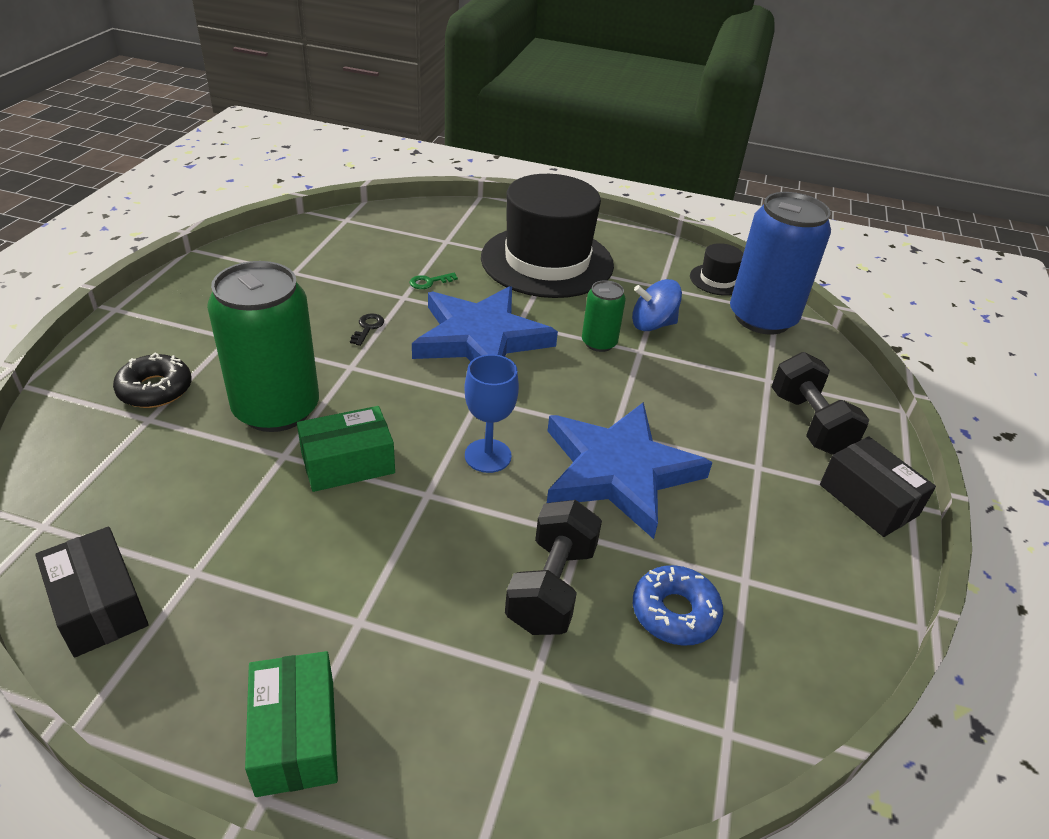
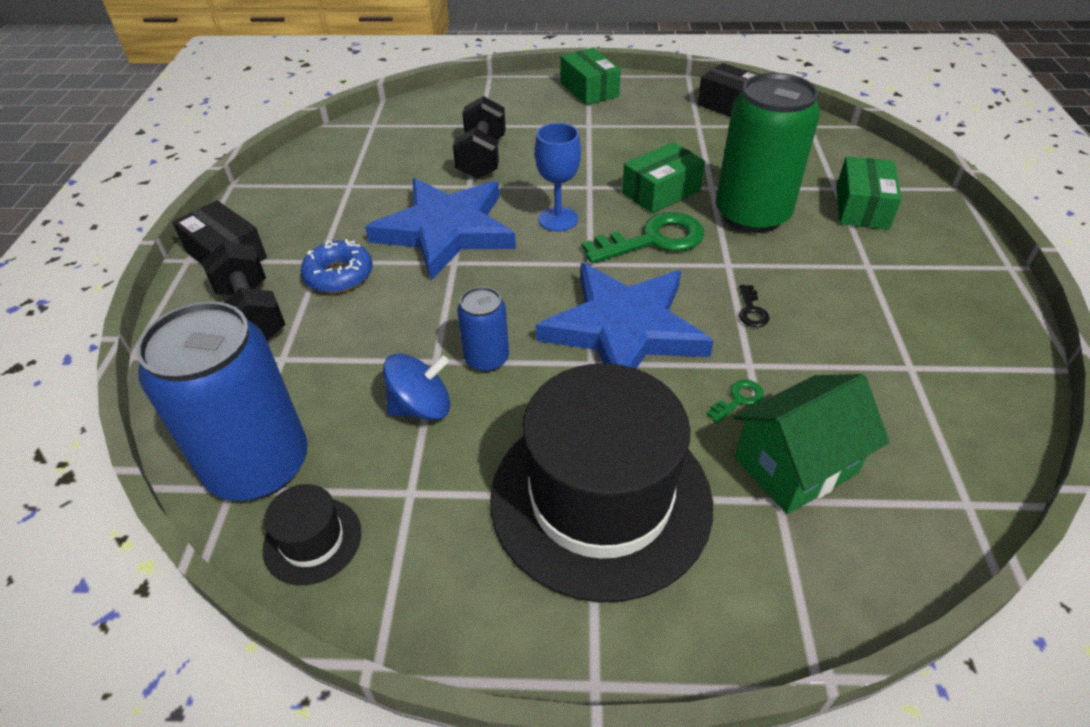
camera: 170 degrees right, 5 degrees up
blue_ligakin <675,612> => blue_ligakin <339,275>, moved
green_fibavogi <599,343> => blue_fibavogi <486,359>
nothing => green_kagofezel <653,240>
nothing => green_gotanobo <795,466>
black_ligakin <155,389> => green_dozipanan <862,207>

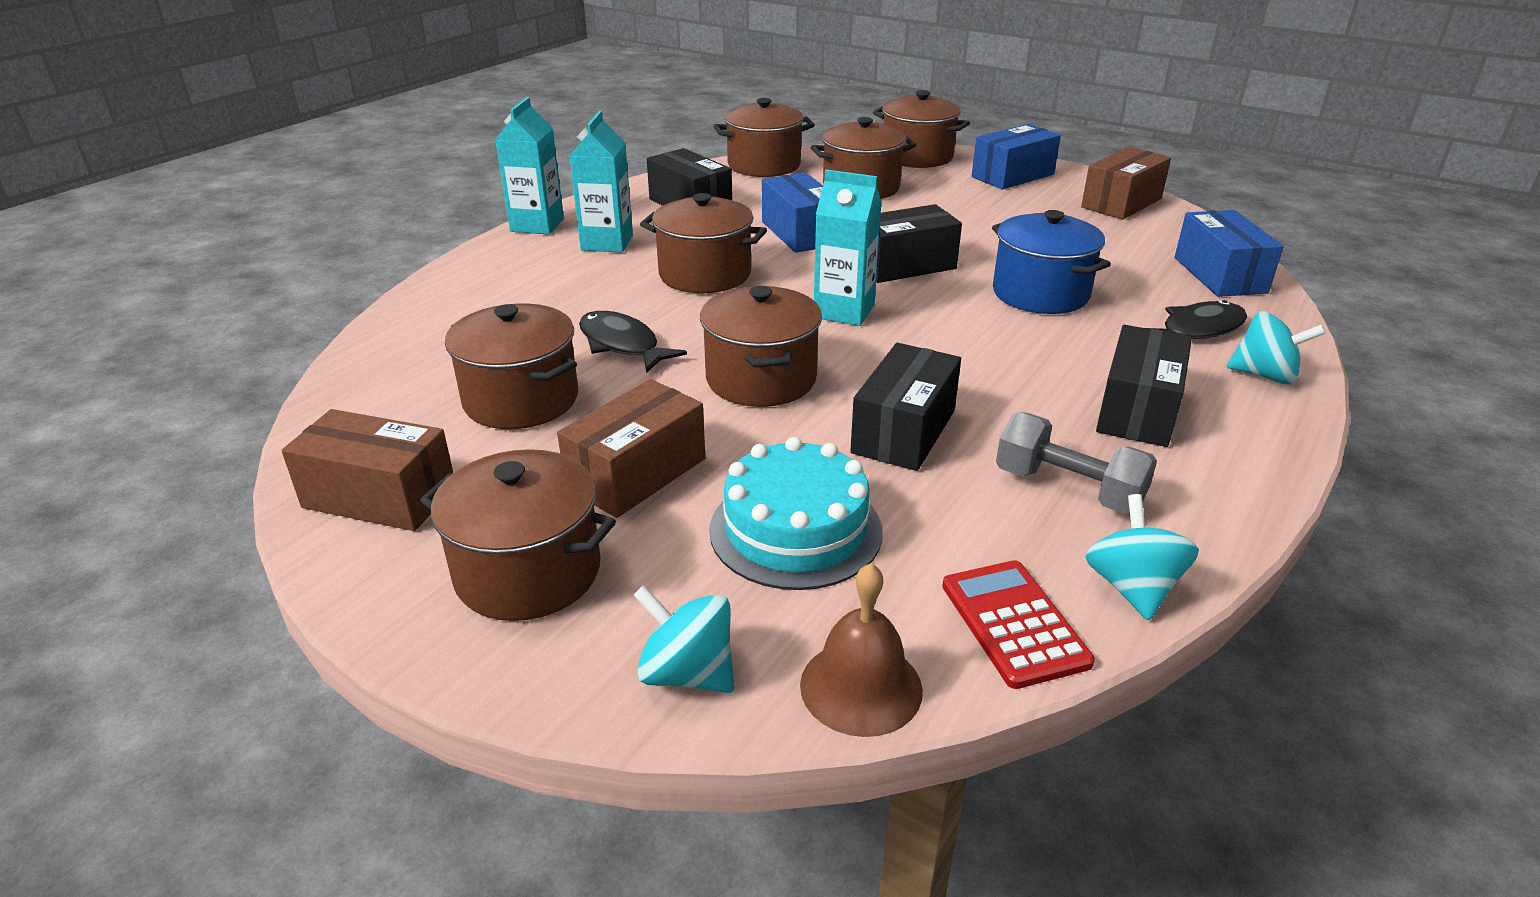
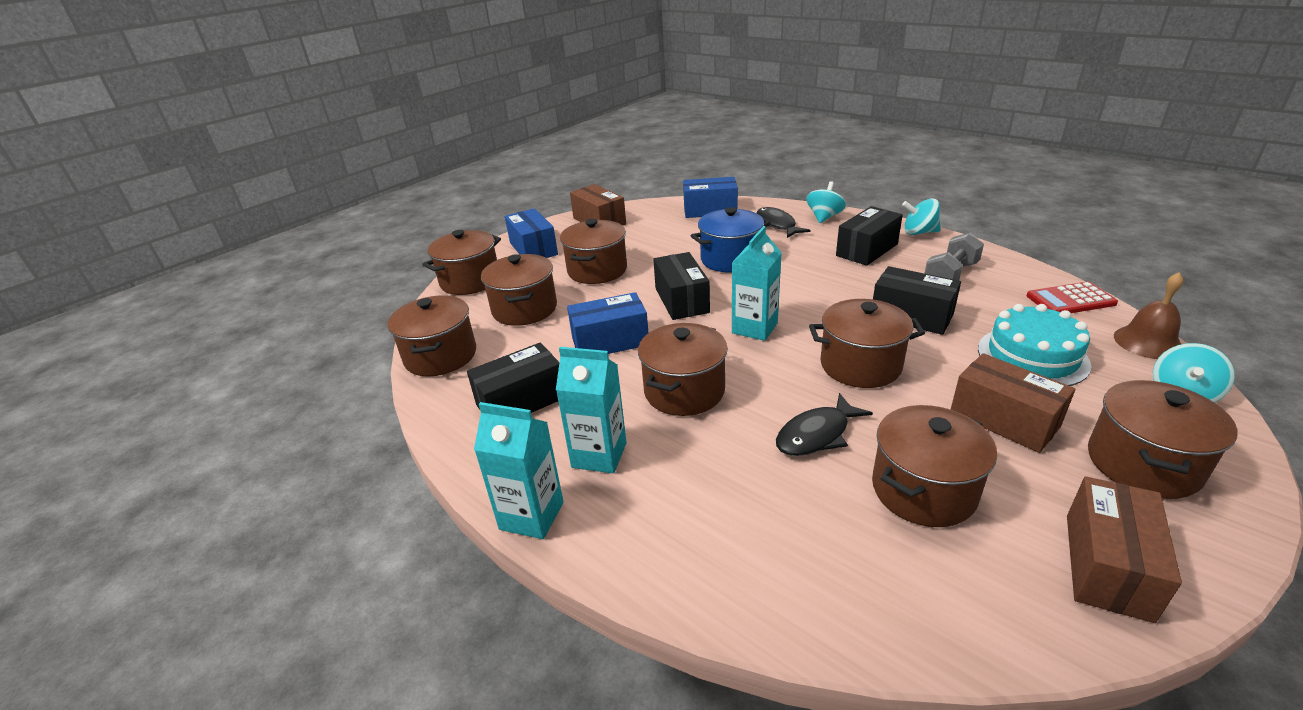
camera: 80 degrees left, 0 degrees up
nothing => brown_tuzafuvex <597,270>
black_dozipanan <1137,410> => black_dozipanan <867,250>, 75 degrees counterclockwise
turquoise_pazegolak <1132,588> => turquoise_pazegolak <919,232>, moved

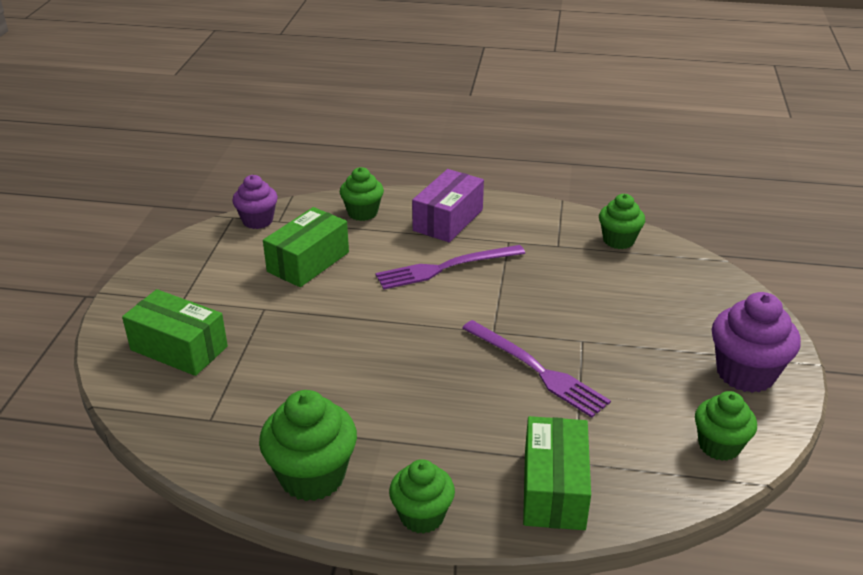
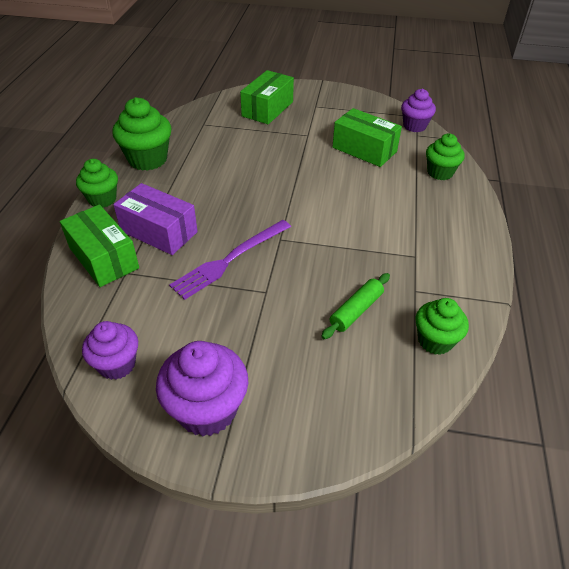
camera: 90 degrees right, 10 degrees up
green_dozipanan <554,489> => green_dozipanan <103,258>, 45 degrees clockwise
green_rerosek <719,446> => purple_rerosek <117,364>
purple_dozipanan <448,220> => purple_dozipanan <159,231>, moved
nothing => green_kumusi <356,311>
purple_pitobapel <446,268> => nothing

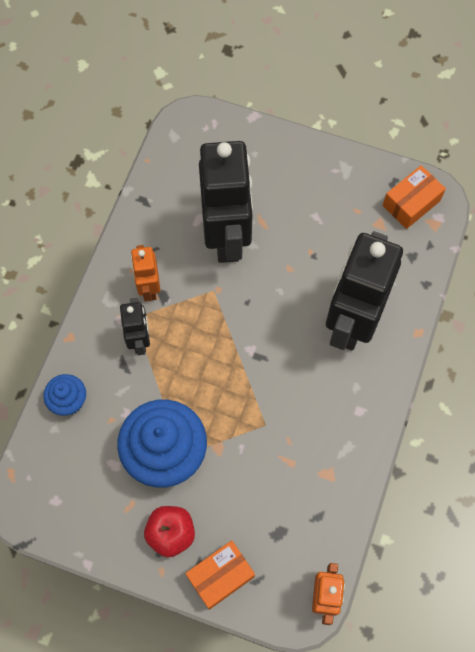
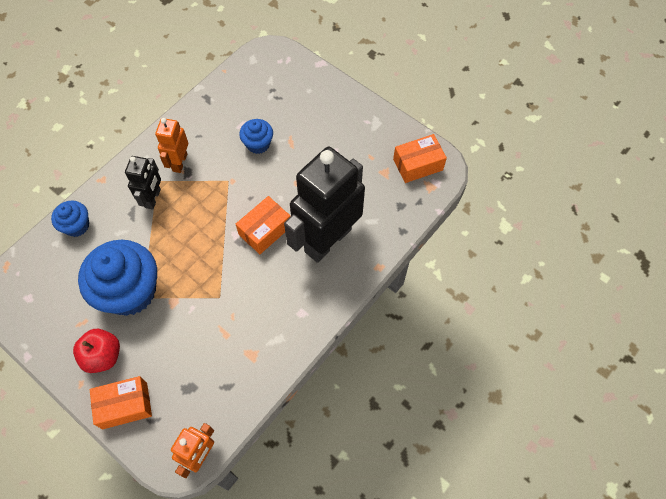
camera: 20 degrees right, 5 degrees down
nothing => orange_dozipanan <265,230>
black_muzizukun <227,237> => blue_rerosek <258,144>

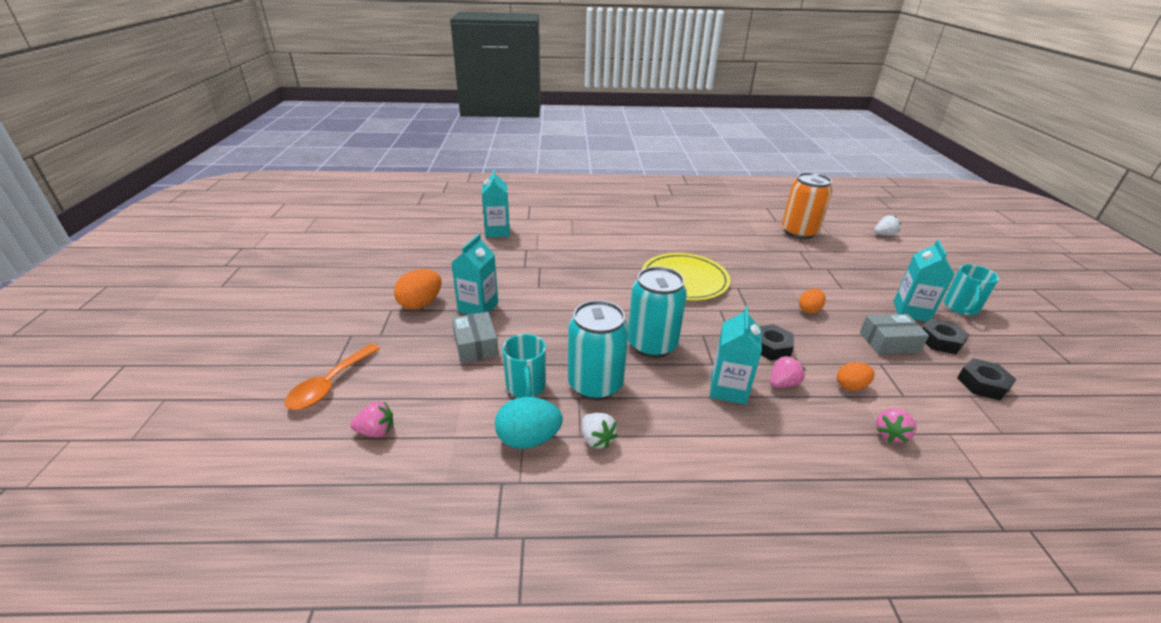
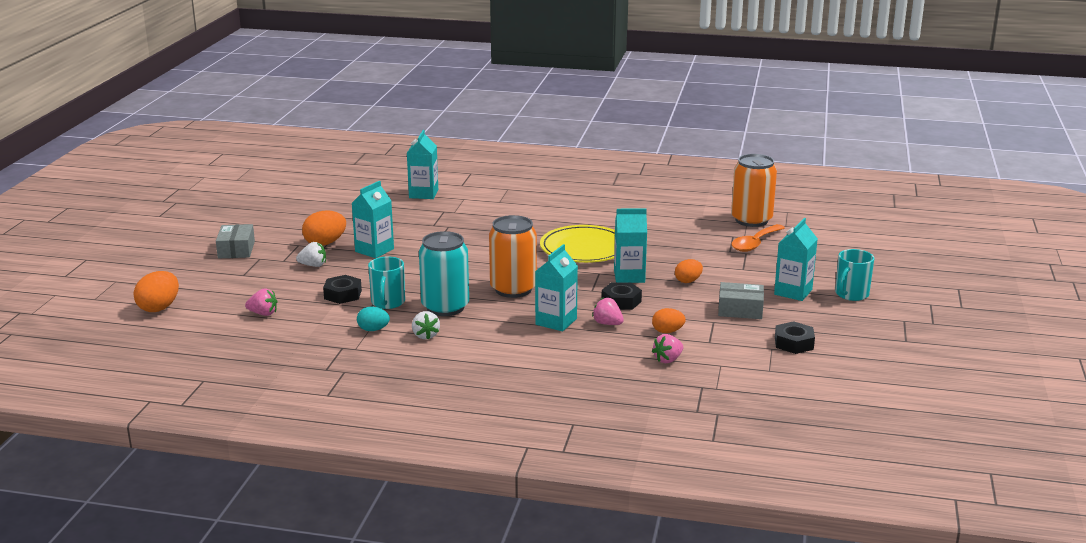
camera: 15 degrees right, 10 degrees down
nothing => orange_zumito <159,308>
grey_dozipanan <476,345> => grey_dozipanan <236,250>, moved
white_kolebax <884,235> => white_kolebax <313,265>, moved
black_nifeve <940,341> => black_nifeve <343,294>, moved
turquoise_zumito <528,439> => turquoise_zumito <373,330>, x0.63
turquoise_fibavogi <652,345> => orange_fibavogi <513,289>
pink_kolebax <783,383> => pink_kolebax <607,323>, 120 degrees counterclockwise
nothing => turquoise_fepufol <629,276>
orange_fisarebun <330,385> => orange_fisarebun <755,244>, moved

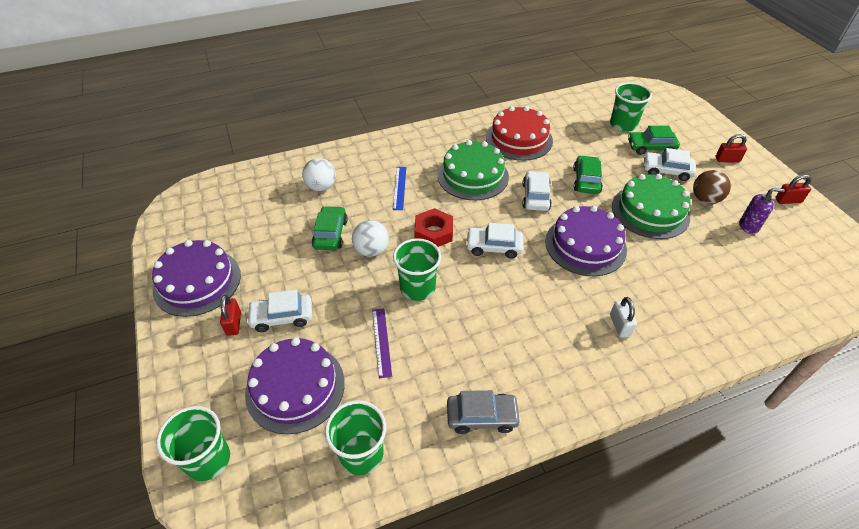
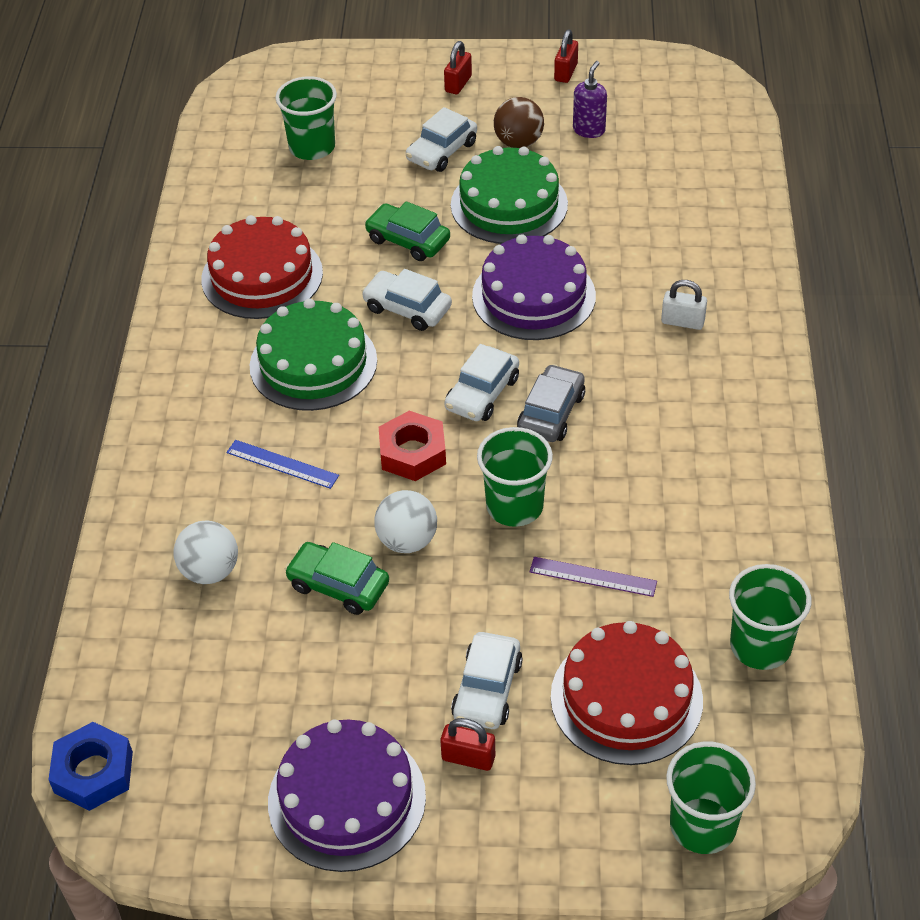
camera: 65 degrees left, 0 degrees up
nothing => blue_nifeve <93,772>
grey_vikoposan <482,416> => grey_vikoposan <551,413>, moved
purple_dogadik <295,387> => red_dogadik <626,698>
green_vikoposan <651,147> => nothing

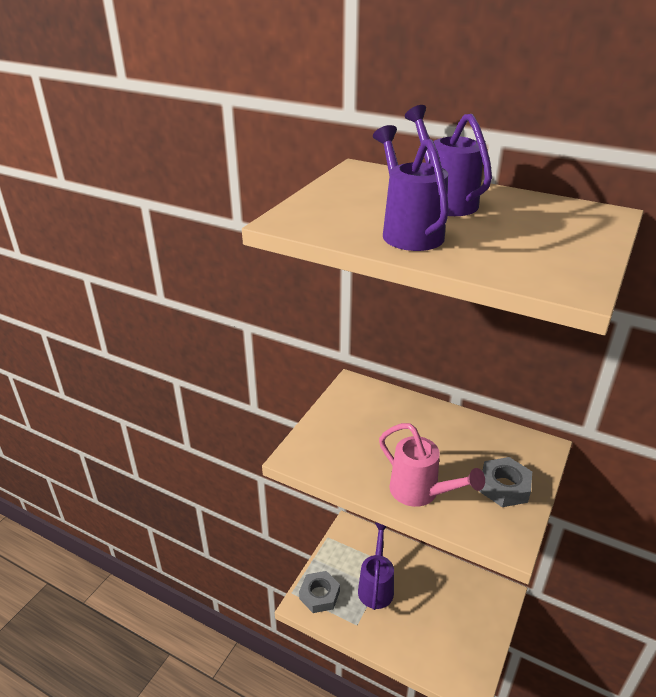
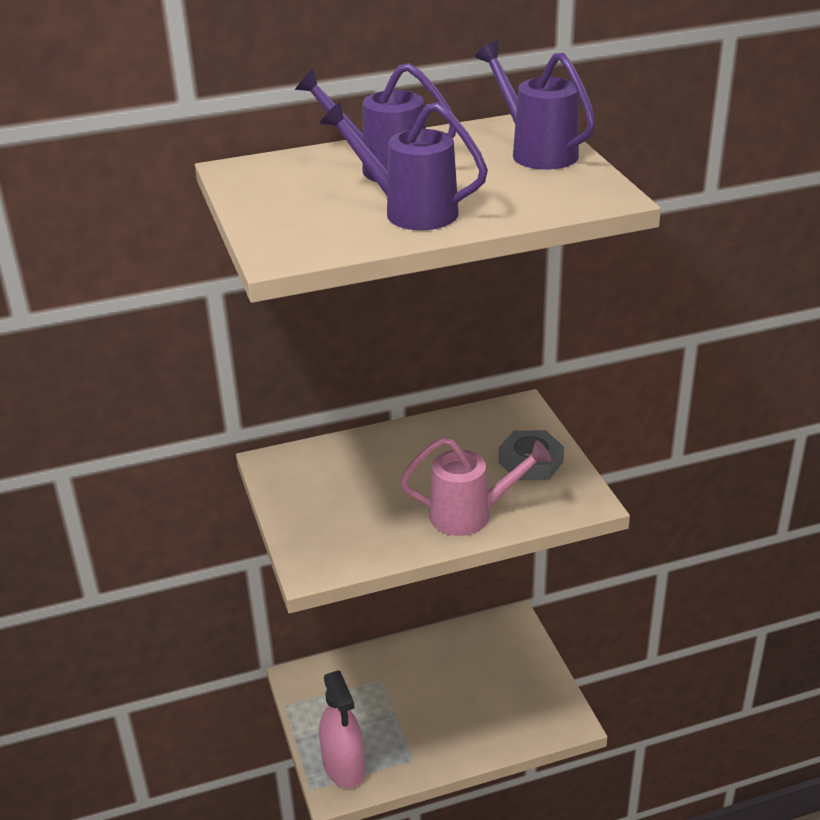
camera: 45 degrees left, 0 degrees up
grey_nifeve <319,595> => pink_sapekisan <343,766>
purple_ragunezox <376,586> => purple_ragunezox <537,152>, moved

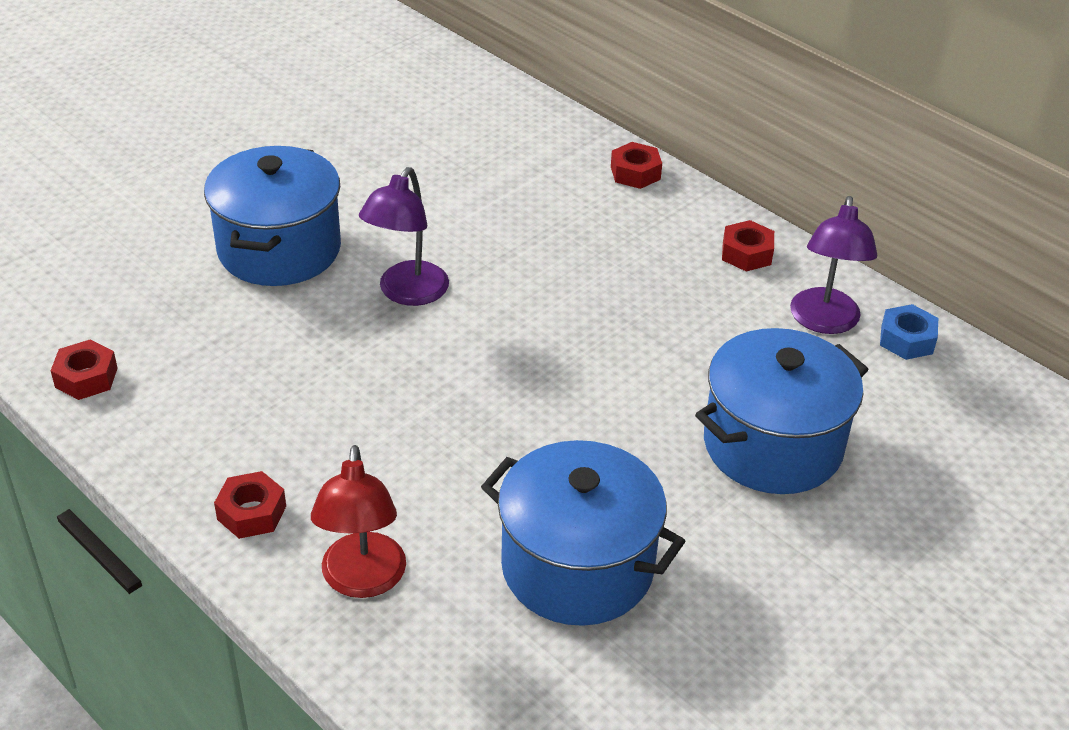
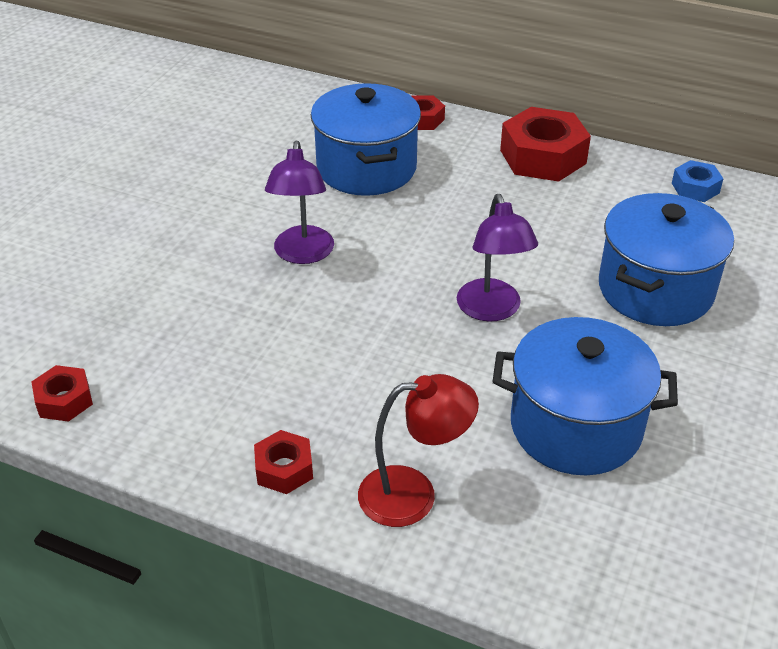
camera: 20 degrees left, 0 degrees up
blue_tuzafuvex <279,249> => blue_tuzafuvex <366,168>, moved
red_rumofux <362,581> => red_rumofux <413,494>, 75 degrees counterclockwise
purple_rumofux <824,322> => purple_rumofux <492,310>, moved
red_nifeve <746,253> => red_nifeve <543,157>, x1.90

